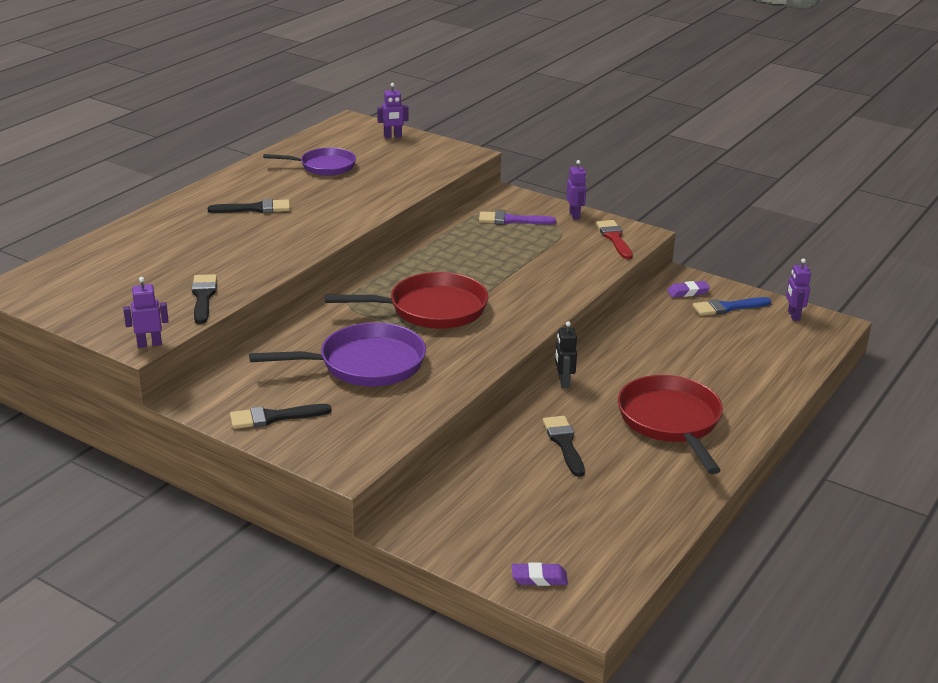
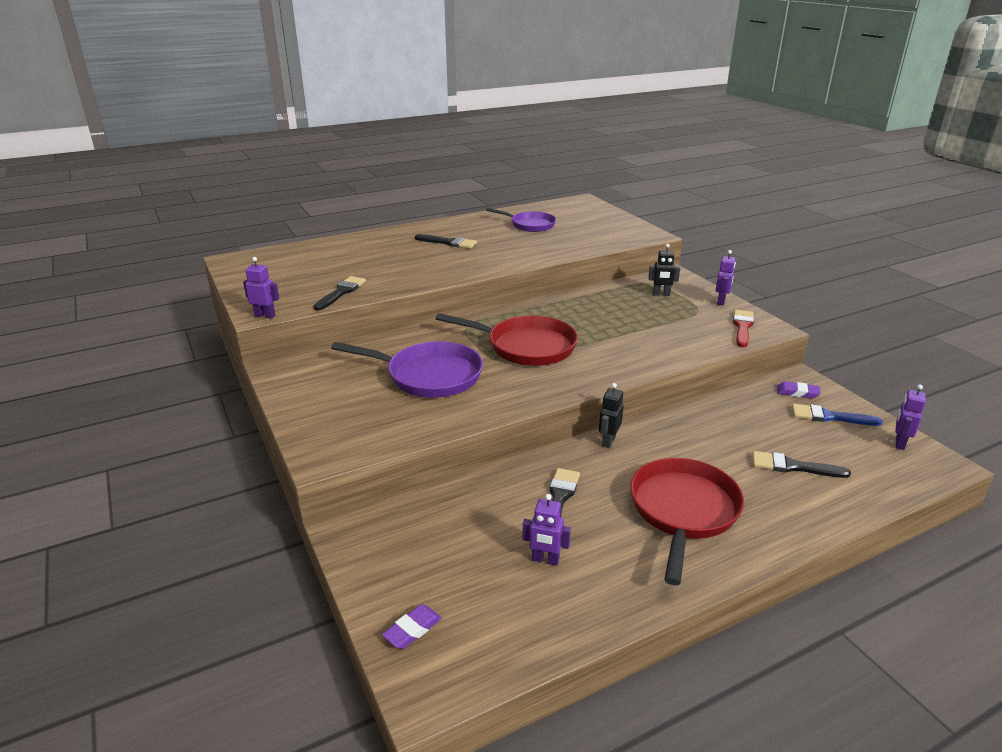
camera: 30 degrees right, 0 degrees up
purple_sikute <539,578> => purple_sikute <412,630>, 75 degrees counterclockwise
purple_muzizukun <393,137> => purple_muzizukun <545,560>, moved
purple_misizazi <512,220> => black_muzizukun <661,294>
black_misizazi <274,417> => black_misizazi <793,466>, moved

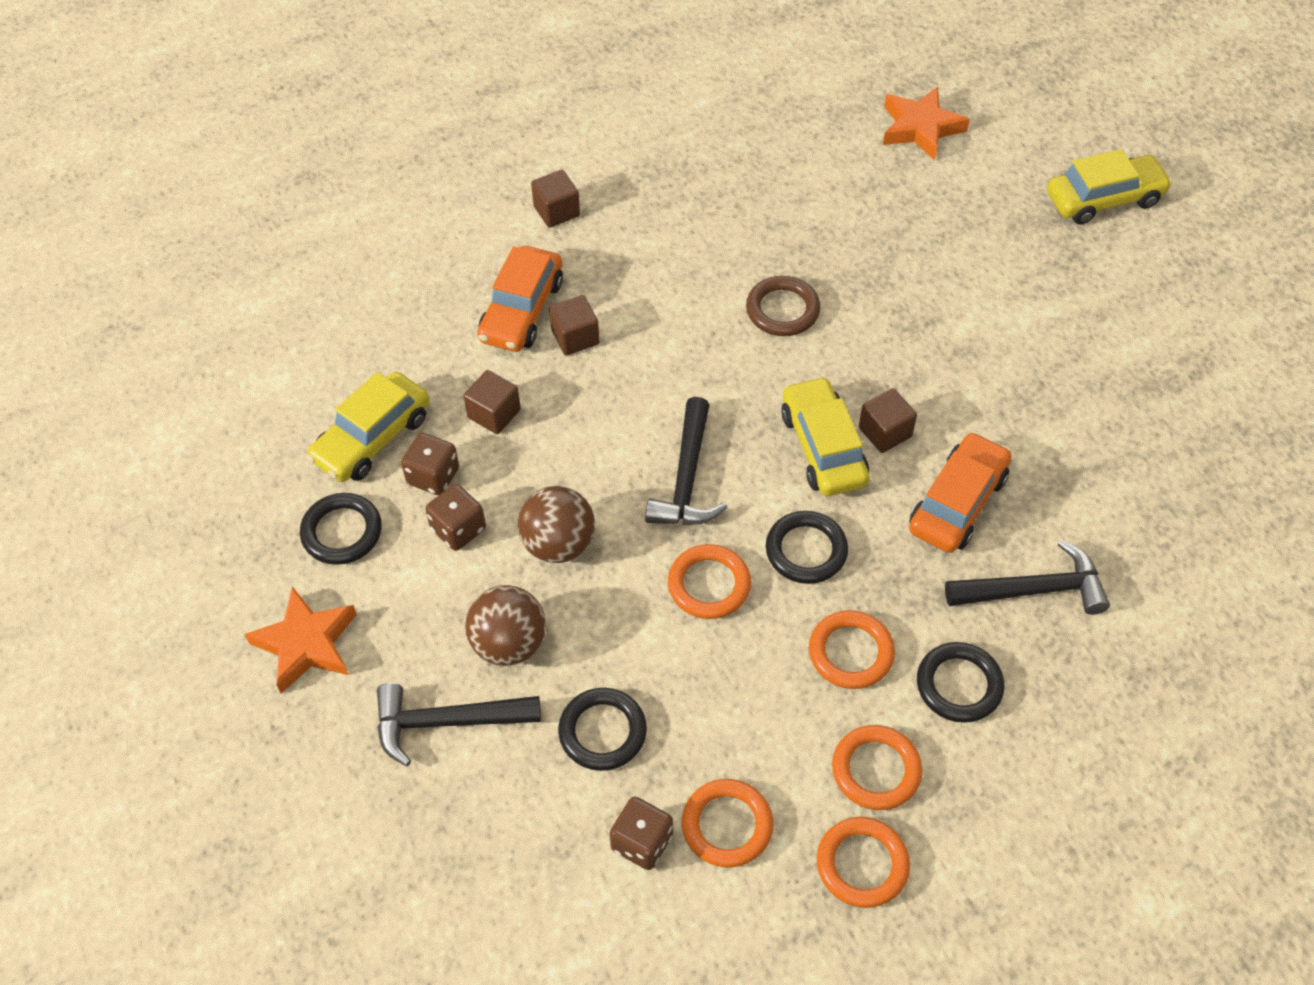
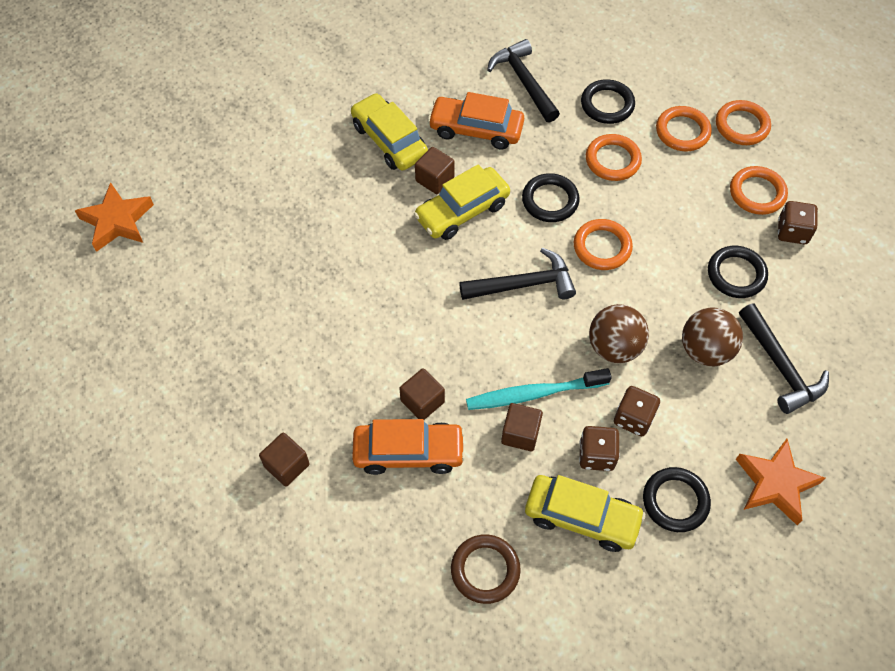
camera: 110 degrees left, 5 degrees up
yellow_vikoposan <1104,199> => yellow_vikoposan <389,140>, moved
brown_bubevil <782,310> => brown_bubevil <485,570>, moved
nothing => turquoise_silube <534,394>

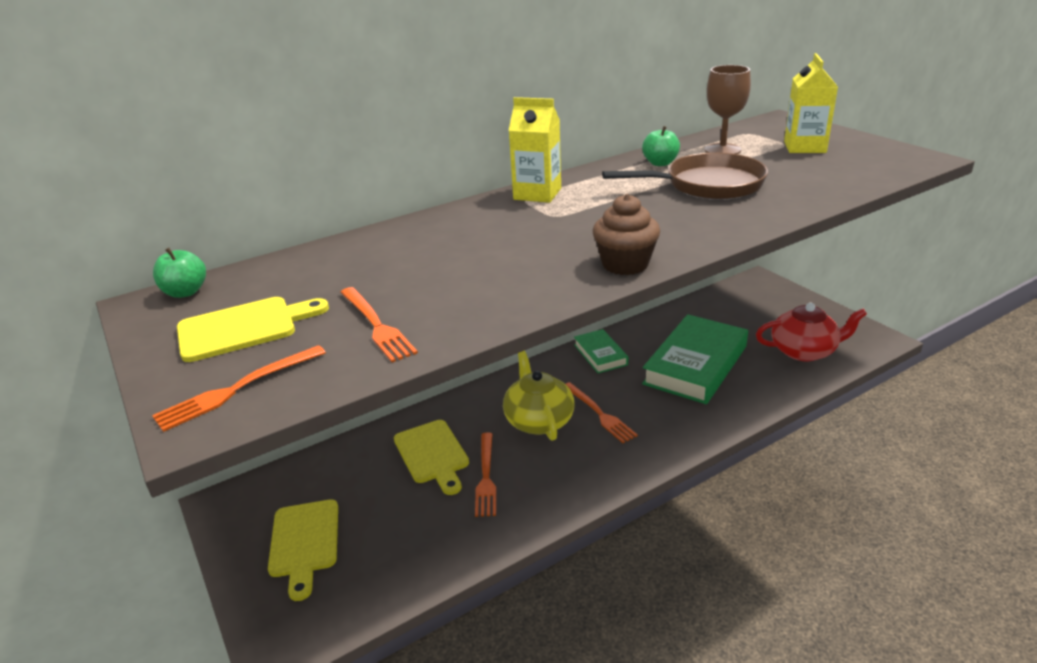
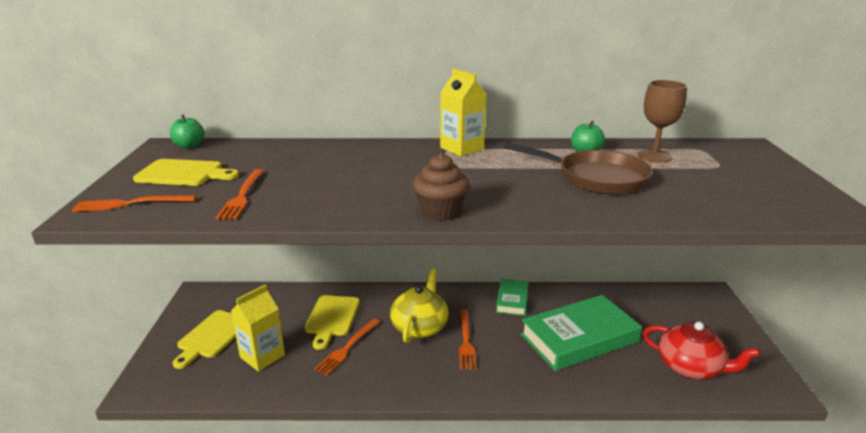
camera: 30 degrees right, 5 degrees down
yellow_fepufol <804,147> => yellow_fepufol <262,356>, moved

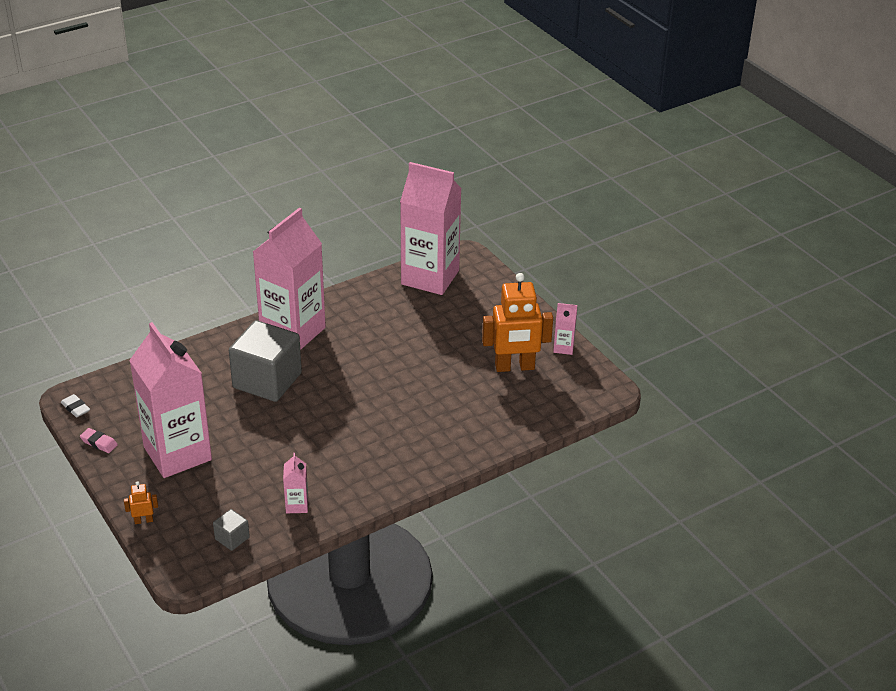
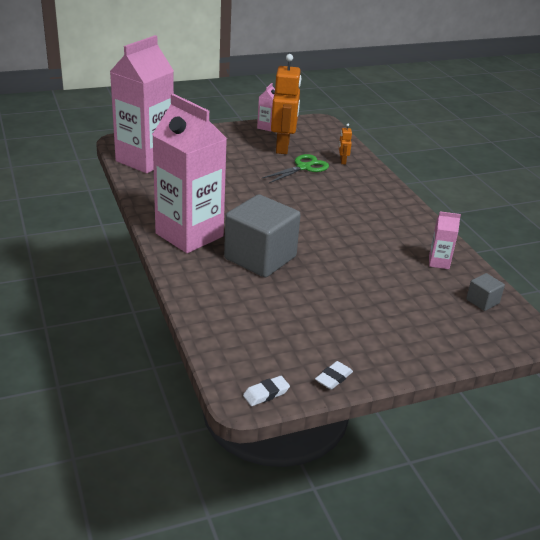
camera: 80 degrees left, 5 degrees down
nothing => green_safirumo <303,167>
pink_sikute <99,443> => white_sikute <333,378>
orange_muzizukun <143,520> => orange_muzizukun <342,161>, moved
pink_fepufol <177,453> => nothing

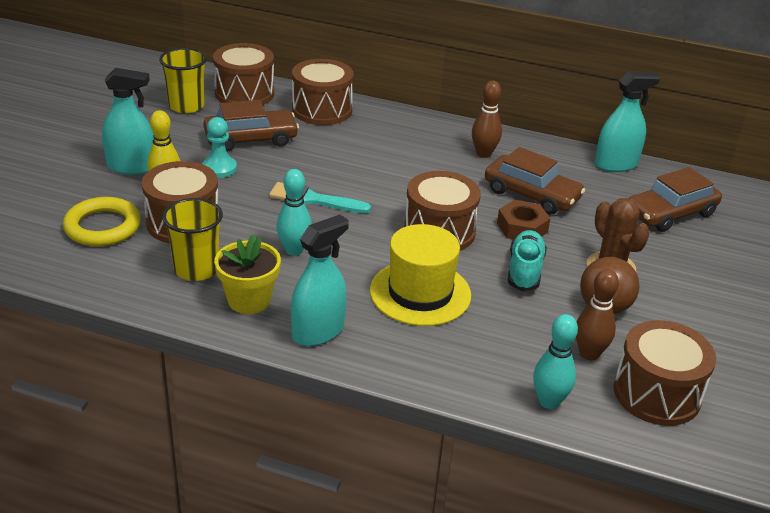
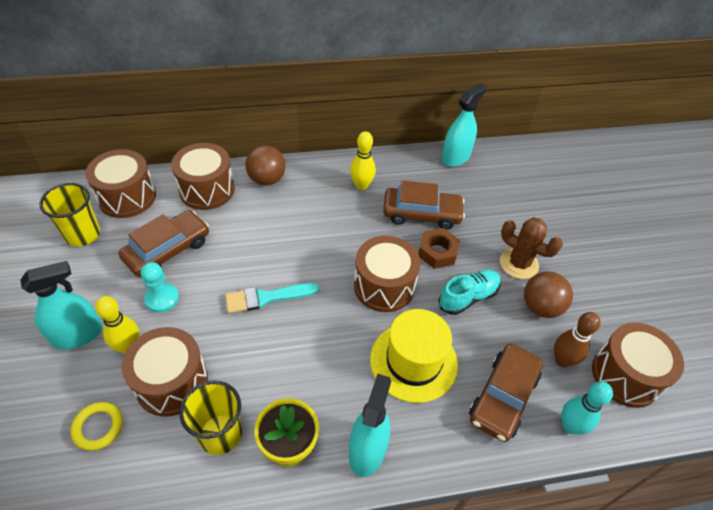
camera: 30 degrees left, 15 degrees up
yellow_bubevil <102,227> => yellow_bubevil <98,427>, x0.64
nothing => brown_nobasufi <267,179>
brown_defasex <483,154> => yellow_defasex <361,185>
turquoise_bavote <524,271> => turquoise_bavote <468,297>, 75 degrees clockwise
brown_vikoposan <670,213> => brown_vikoposan <503,397>, moved
turquoise_defasex <294,250> => nothing

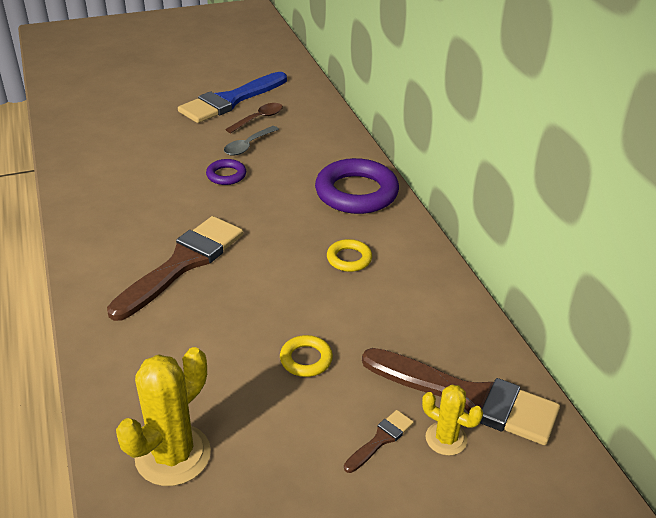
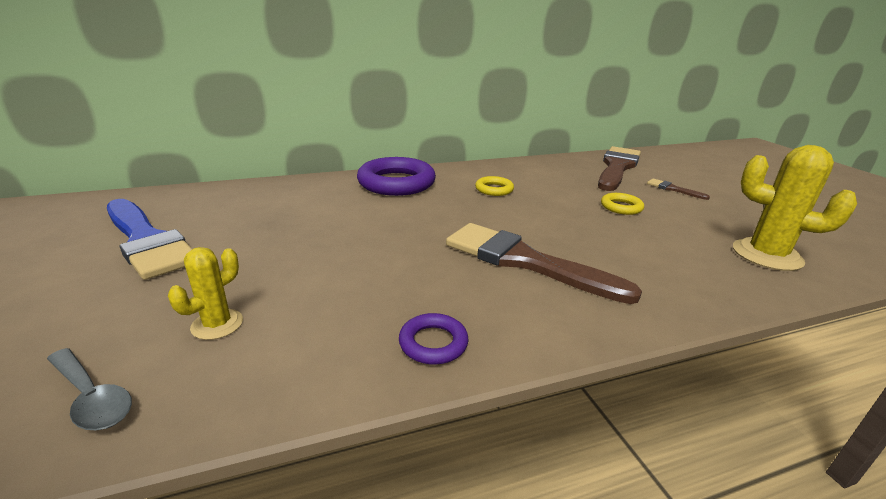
camera: 90 degrees left, 10 degrees down
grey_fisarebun <248,146> => grey_fisarebun <91,397>, moved
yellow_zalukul <446,438> => yellow_zalukul <217,324>, moved
purple_bubevil <226,175> => purple_bubevil <433,343>, moved
brown_fisarebun <259,119> => nothing

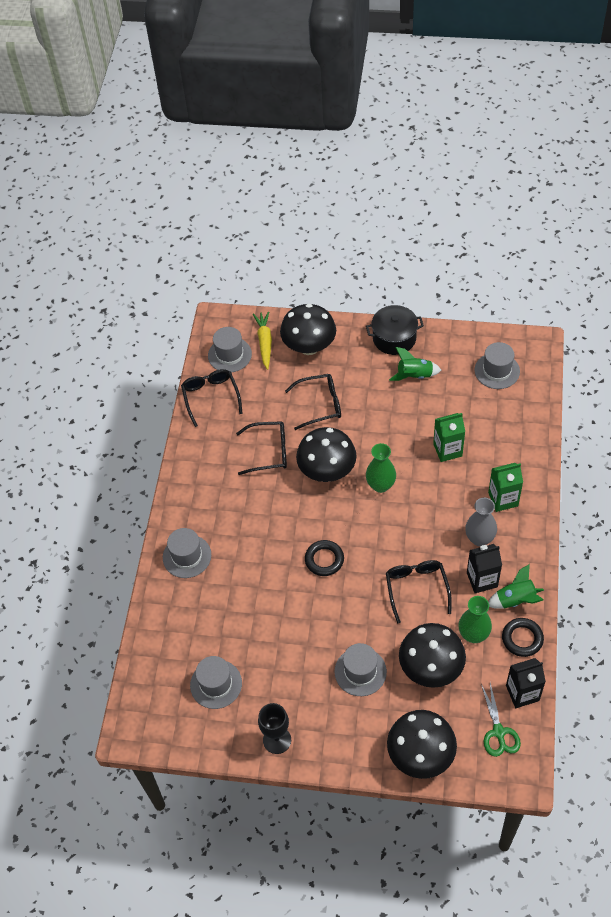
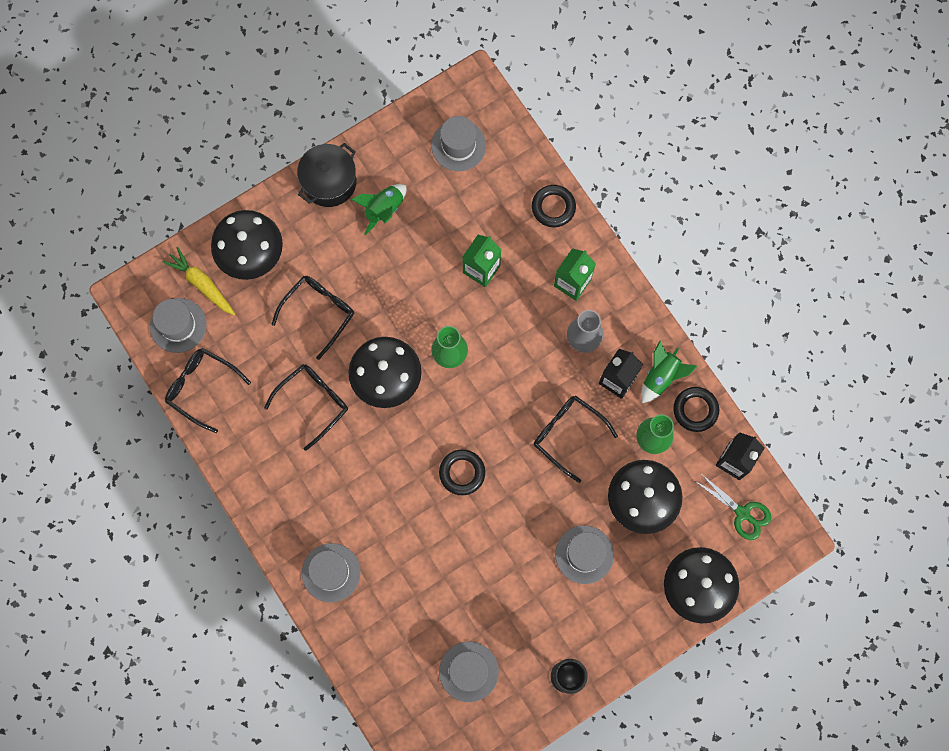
camera: 45 degrees left, 20 degrees up
nothing => black_bubevil <553,207>

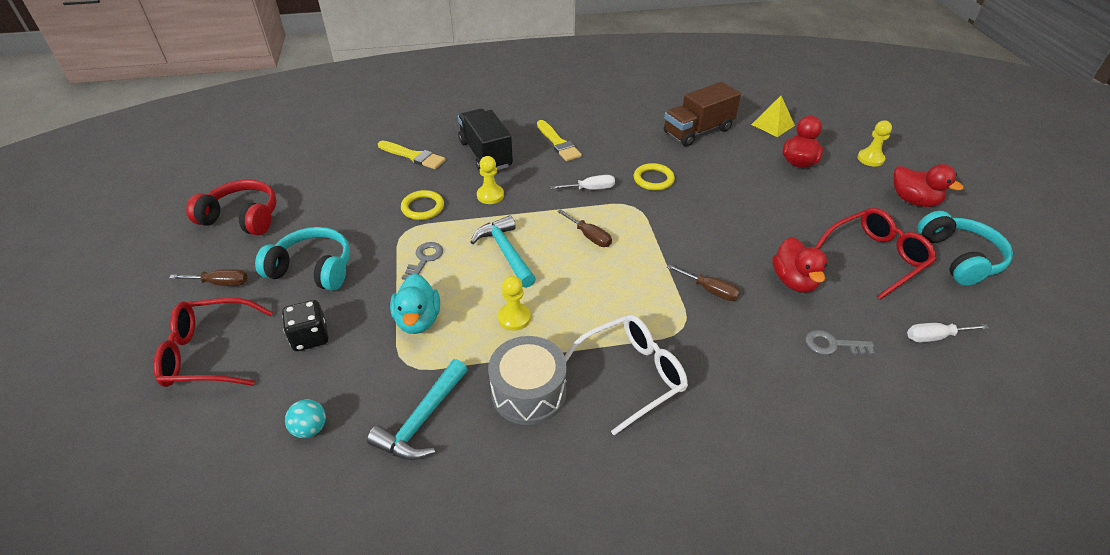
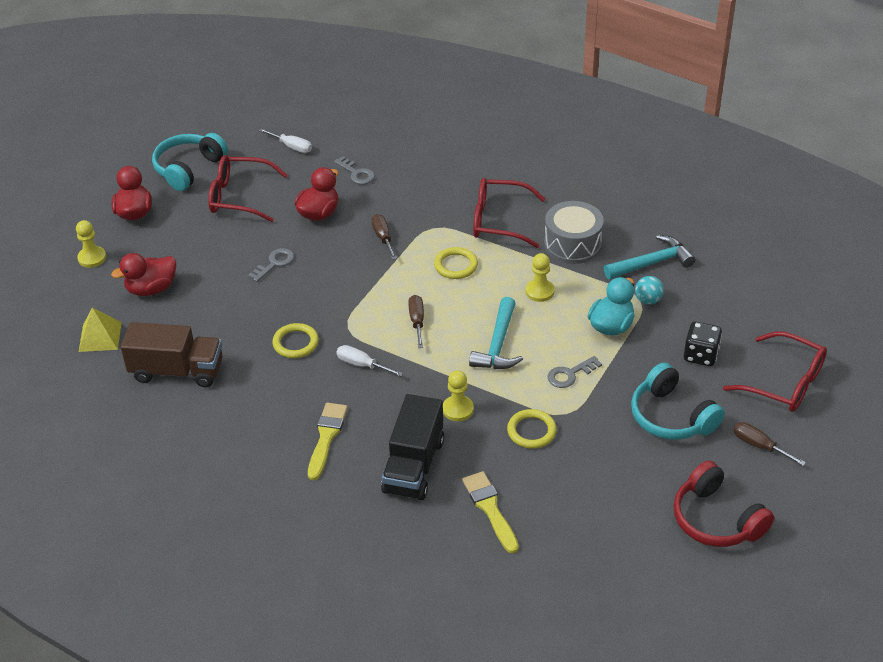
camera: 140 degrees left, 0 degrees up
nothing => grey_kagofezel <275,263>
nothing => yellow_bubevil <456,265>
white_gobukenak <632,375> => red_gobukenak <498,221>
turquoise_nobasufi <310,429> => turquoise_nobasufi <648,300>, moved

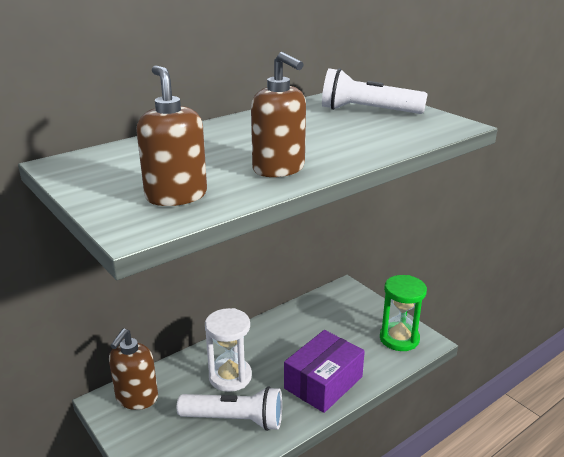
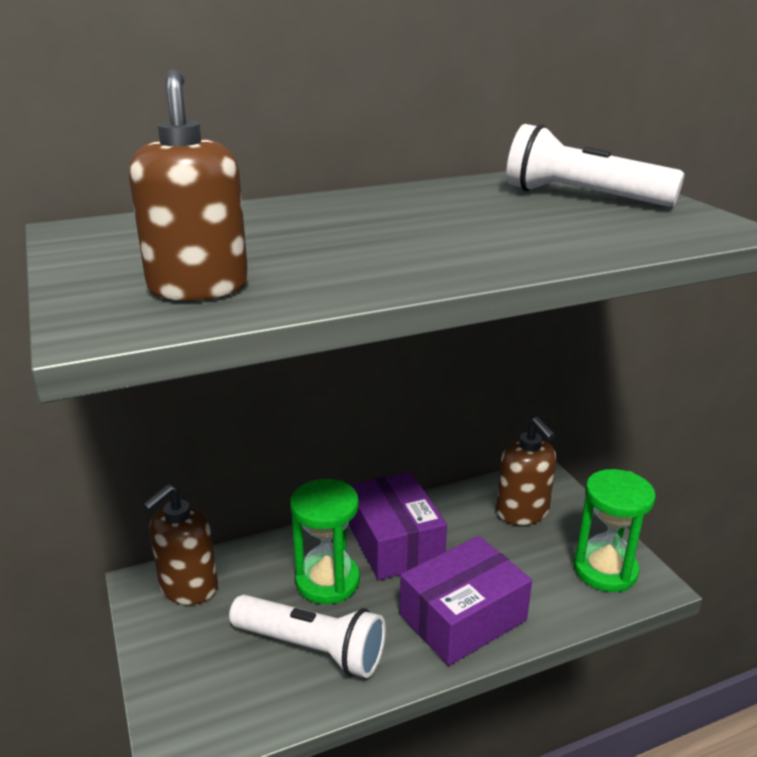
camera: 15 degrees right, 0 degrees up
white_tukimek <230,377> => green_tukimek <327,581>
nothing => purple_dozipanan <394,542>
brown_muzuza <279,169> => brown_muzuza <522,512>, moved

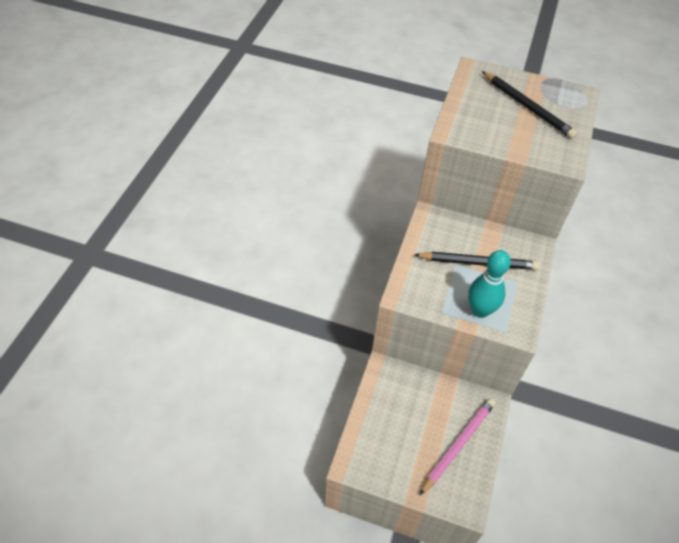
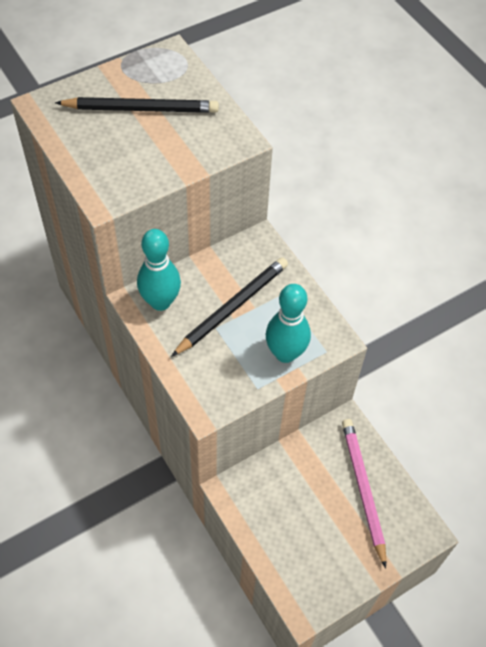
camera: 50 degrees left, 5 degrees up
nothing => turquoise_defasex <160,302>

